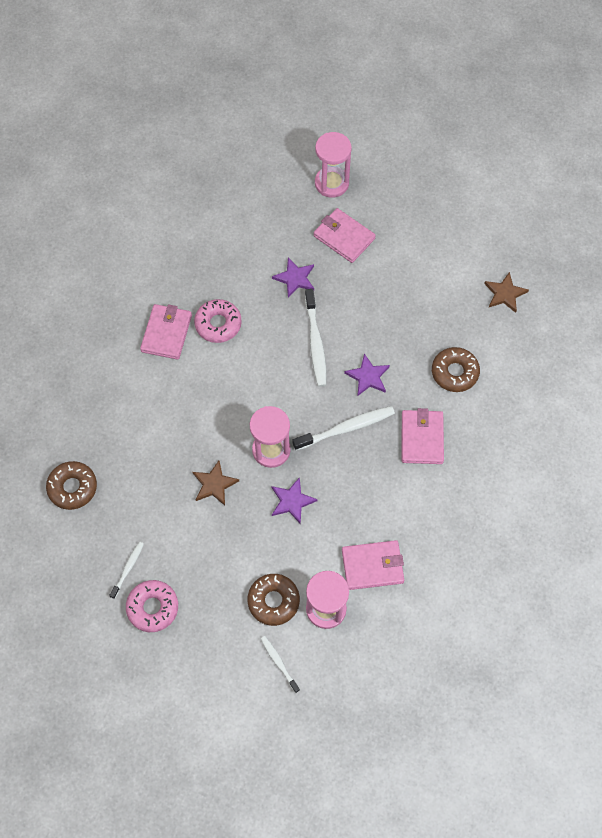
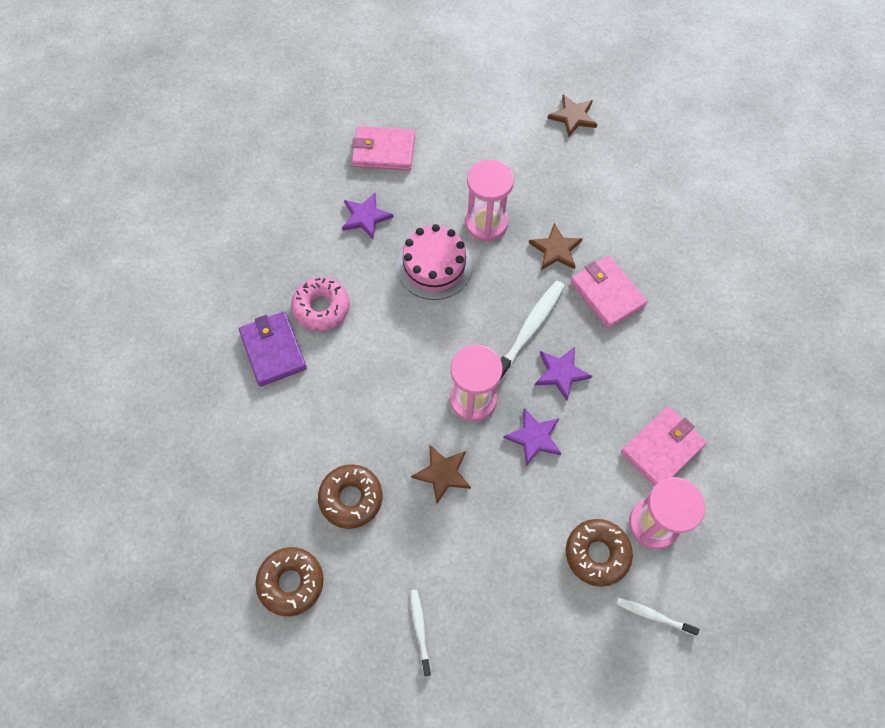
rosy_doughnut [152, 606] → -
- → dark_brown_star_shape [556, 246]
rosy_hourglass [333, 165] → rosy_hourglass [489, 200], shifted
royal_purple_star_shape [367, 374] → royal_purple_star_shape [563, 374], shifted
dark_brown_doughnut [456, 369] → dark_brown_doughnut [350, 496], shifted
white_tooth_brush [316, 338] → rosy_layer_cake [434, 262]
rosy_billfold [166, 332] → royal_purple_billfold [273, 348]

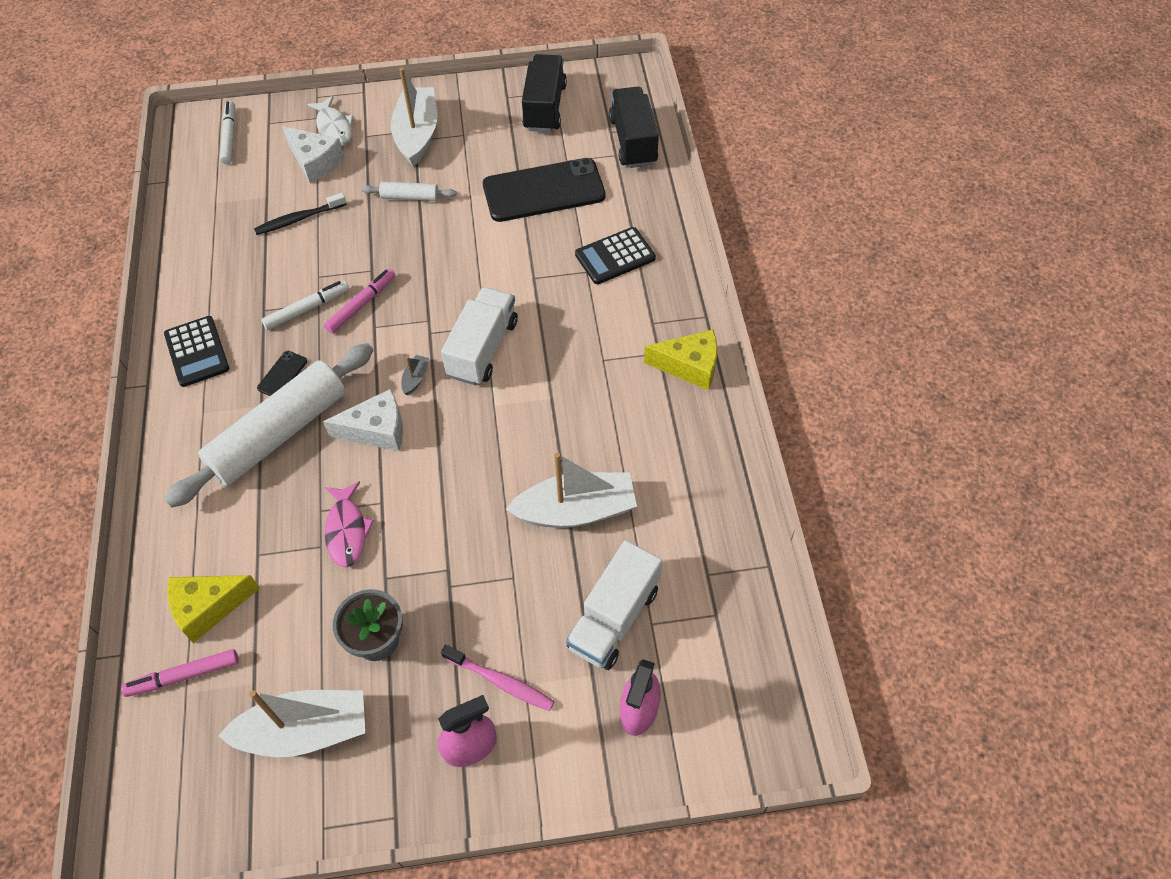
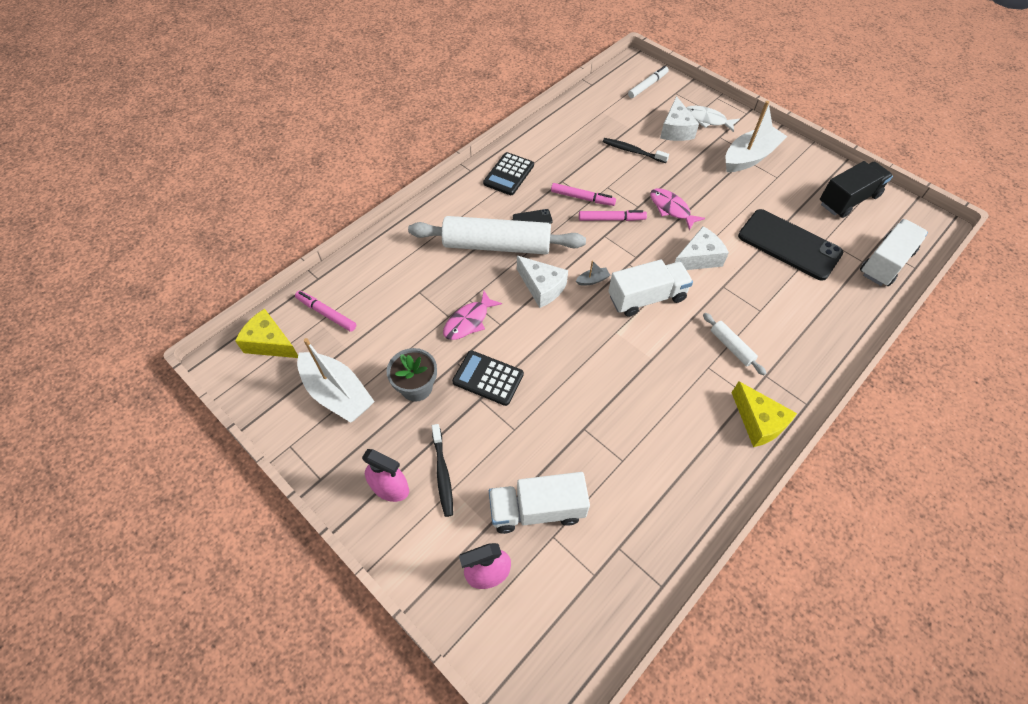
white_toy_boat [571, 490] → -
- → rosy_fish_figure [677, 209]
- → white_cheese [702, 248]
bright_yellow_cheese [214, 609] → bright_yellow_cheese [266, 333], shifted
white_pastry_roller [409, 191] → white_pastry_roller [735, 344], shifted
jet-black_pocket_calculator [615, 255] → jet-black_pocket_calculator [488, 378], shifted
white_marker [305, 305] → rosy_marker [583, 194]
rosy_tooth_brush [498, 678] → jet-black_tooth_brush [442, 470]
jet-black_lorry [634, 127] → white_lorry [894, 252]
white_fish_figure [330, 121] → white_fish_figure [713, 119], 90 degrees clockwise

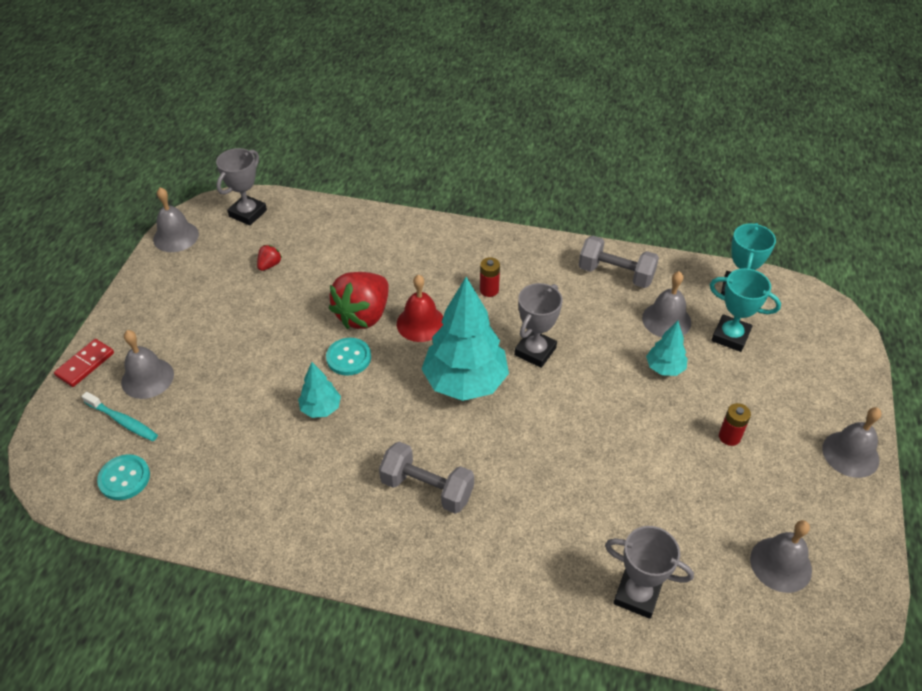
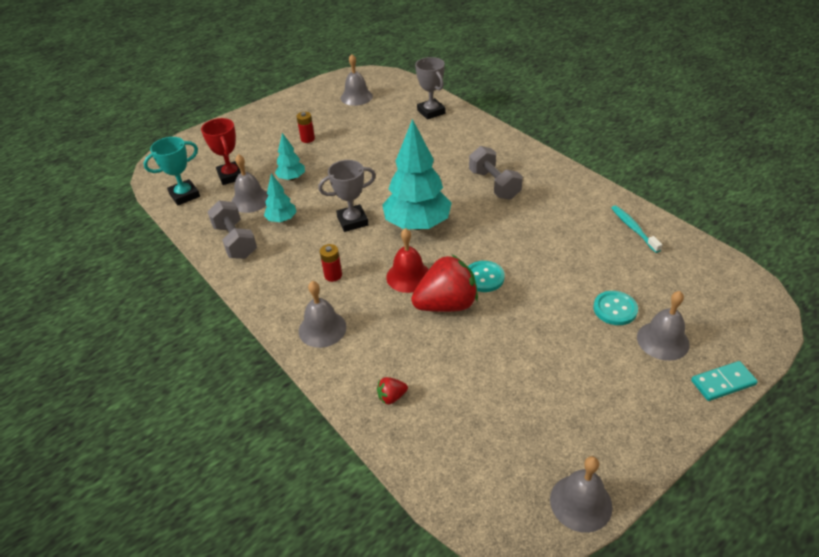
ash-grey_award_cup [241, 187] → -
turquoise_tooth_brush [120, 416] → turquoise_tooth_brush [637, 229], shifted
turquoise_button [123, 477] → turquoise_button [615, 308], shifted
scarlet_strawberry [269, 258] → scarlet_strawberry [392, 390], shifted
turquoise_tree [319, 390] → turquoise_tree [280, 198], shifted
ash-grey_school_bell [852, 442] → ash-grey_school_bell [323, 314], shifted
scarlet_domino_tile [84, 363] → turquoise_domino_tile [724, 381]
turquoise_award_cup [745, 310] → scarlet_award_cup [221, 151]

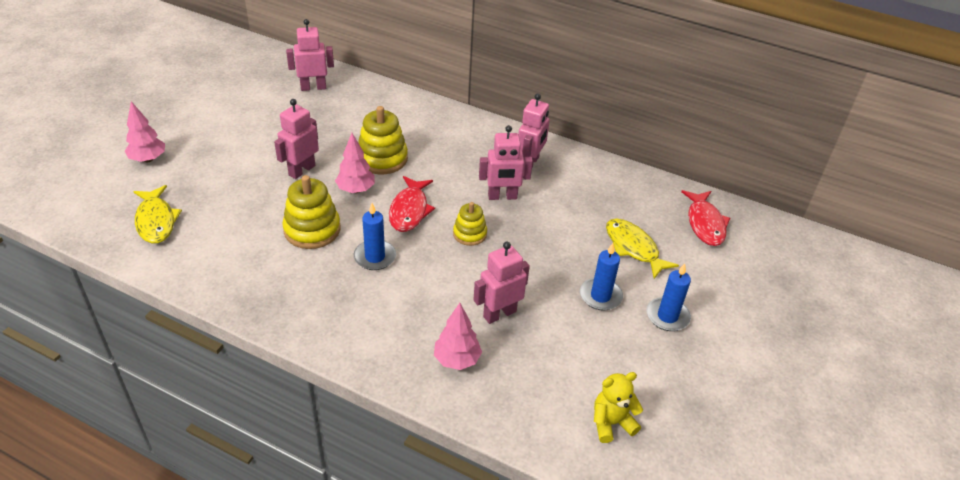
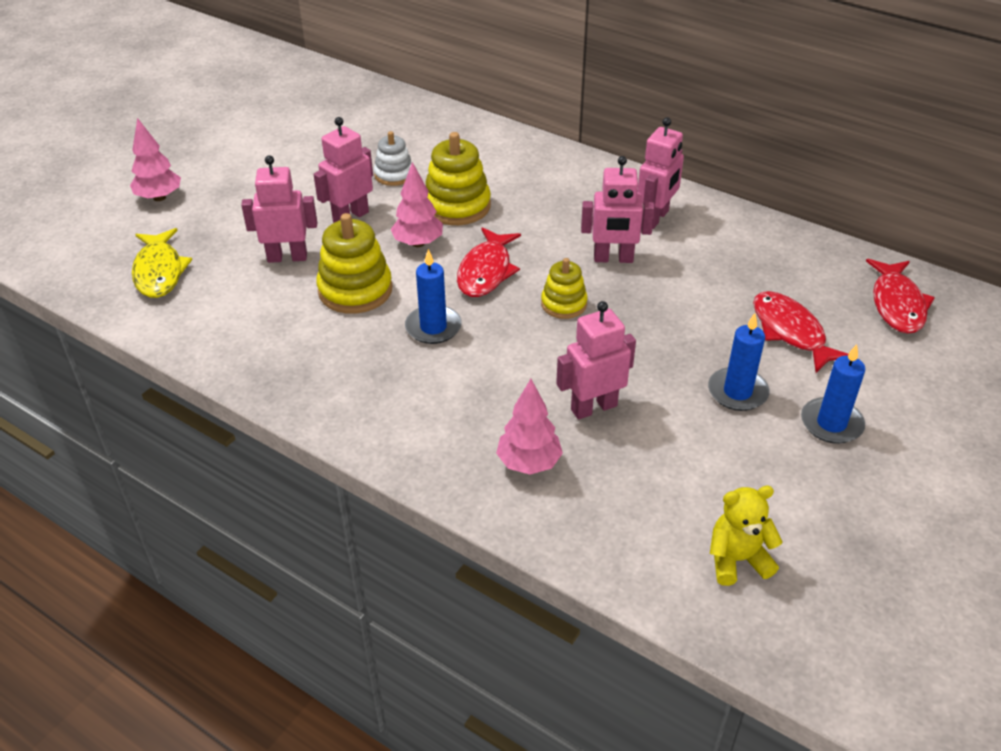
- → white_stacking_rings [393, 158]
rosy_robot_figure [310, 55] → rosy_robot_figure [279, 209], shifted
bright_yellow_fish_figure [642, 248] → scarlet_fish_figure [800, 332]

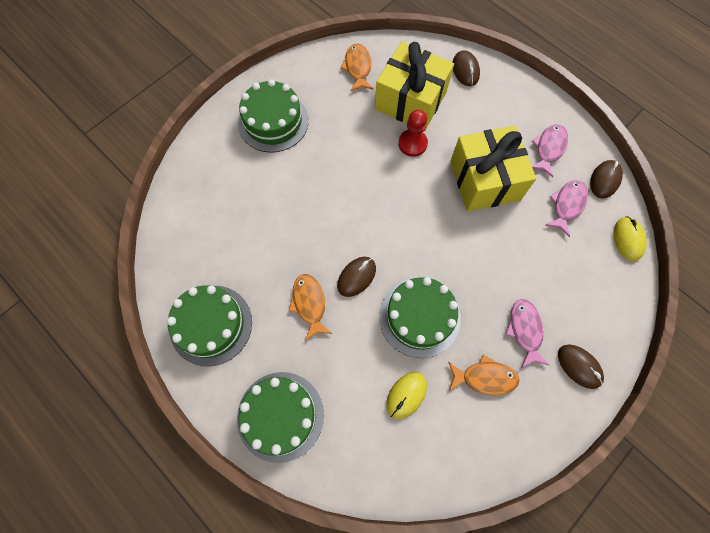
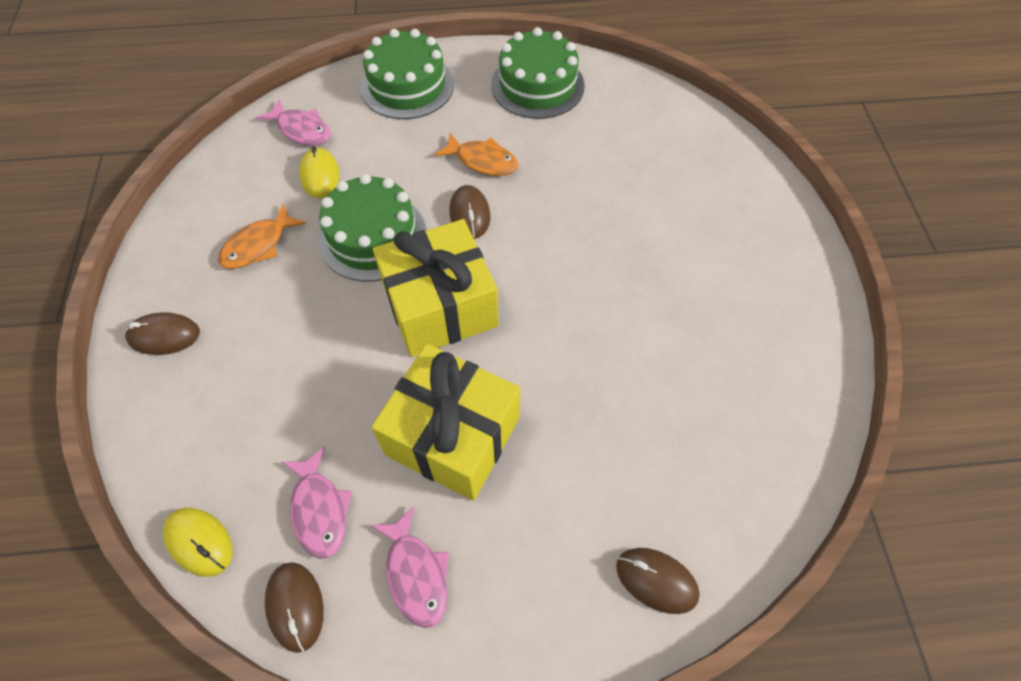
leaf-green_layer_cake [273, 116] → -
bright_orange_fish_figure [357, 67] → -
scarlet_pawn [413, 133] → -
bright_yellow_wrapped_gift [414, 86] → bright_yellow_wrapped_gift [435, 288], shifted
rosy_fish_figure [527, 333] → rosy_fish_figure [293, 122], shifted

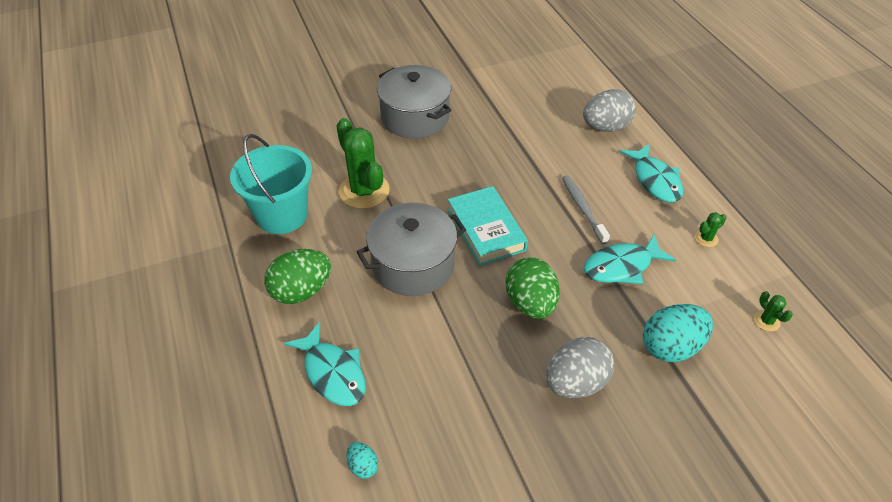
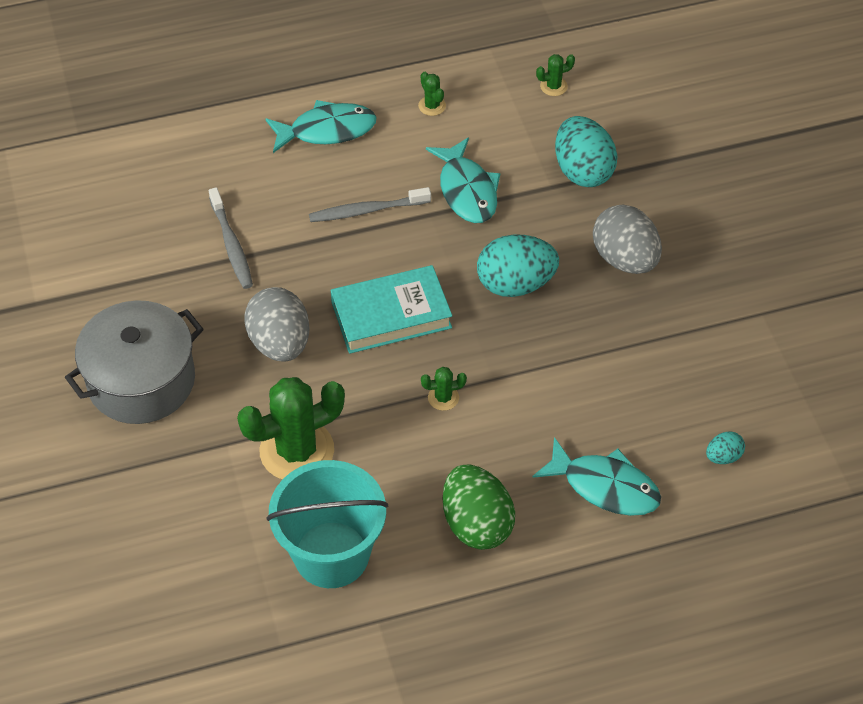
- → ash-grey_tooth_brush [231, 238]
ash-grey_toy_egg [609, 110] → ash-grey_toy_egg [277, 324], shifted
ash-grey_pot [411, 249] → leaf-green_cactus [444, 389]
leaf-green_toy_egg [533, 288] → turquoise_toy_egg [518, 266]
turquoise_fish_figure [325, 364] → turquoise_fish_figure [596, 476], 60 degrees clockwise

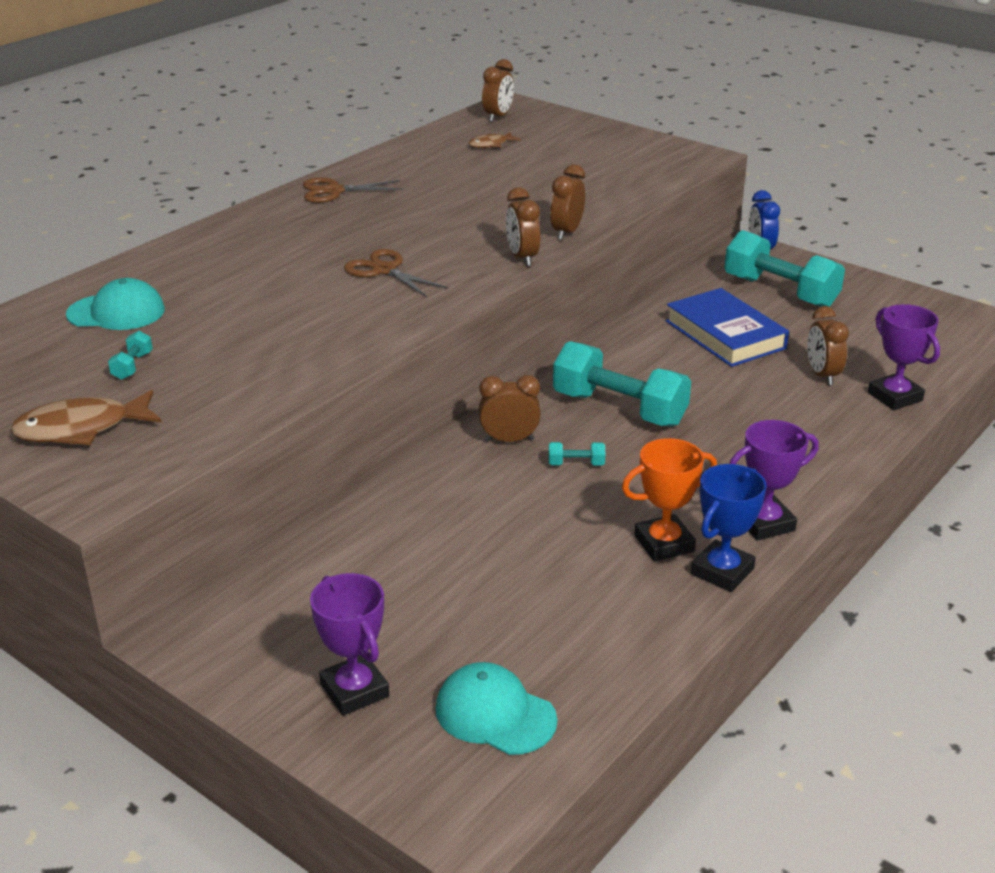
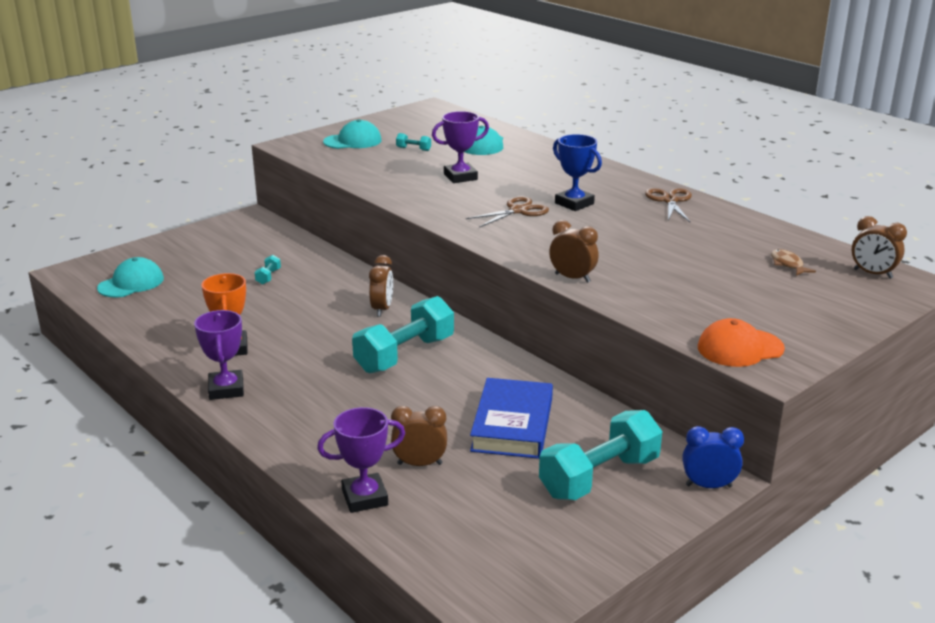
dark_brown_bedside_clock [523, 226] → -
- → bright_orange_cap [741, 342]
royal_purple_award_cup [349, 644] → royal_purple_award_cup [460, 147], shifted
turquoise_dumbbell [576, 454] → turquoise_dumbbell [267, 269], shifted
royal_blue_award_cup [729, 528] → royal_blue_award_cup [577, 172], shifted
dark_brown_fish_figure [86, 417] → turquoise_cap [352, 134]
royal_blue_book [727, 327] → royal_blue_book [511, 418], 60 degrees counterclockwise

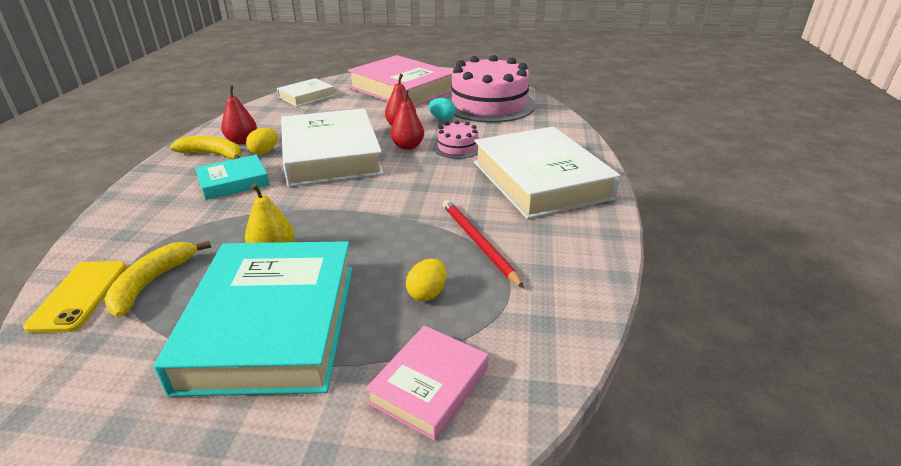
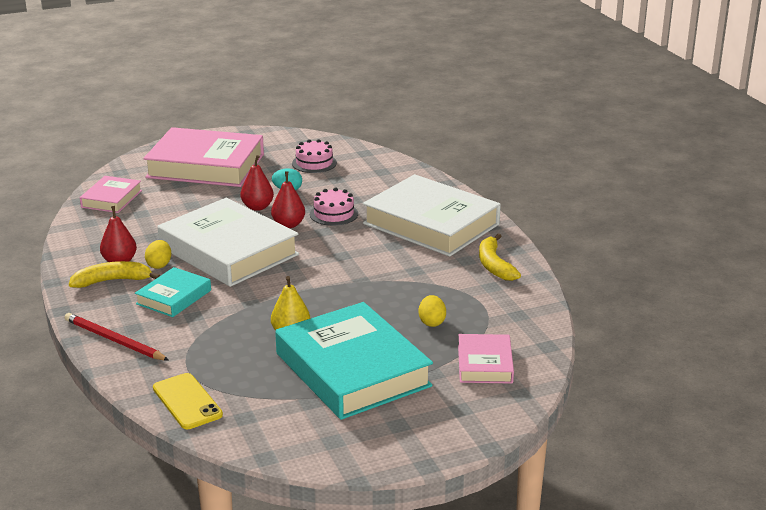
bright_yellow_banana_fruit [157, 279] → bright_yellow_banana_fruit [500, 257], shifted
scarlet_lead_pencil [483, 244] → scarlet_lead_pencil [117, 337], shifted
white_book [306, 92] → rosy_book [111, 194]
rosy_layer_cake [490, 89] → rosy_layer_cake [314, 156], x0.45

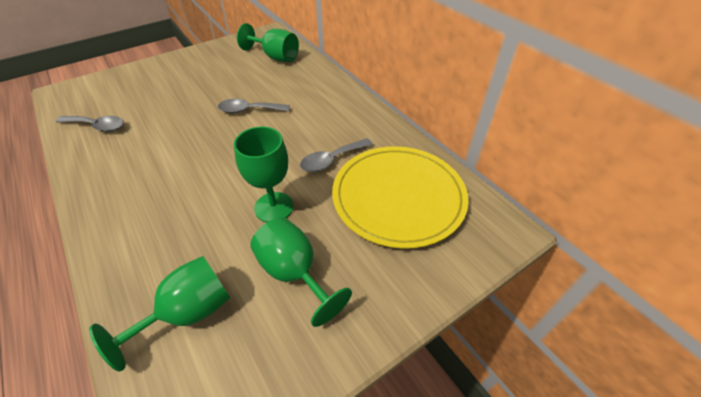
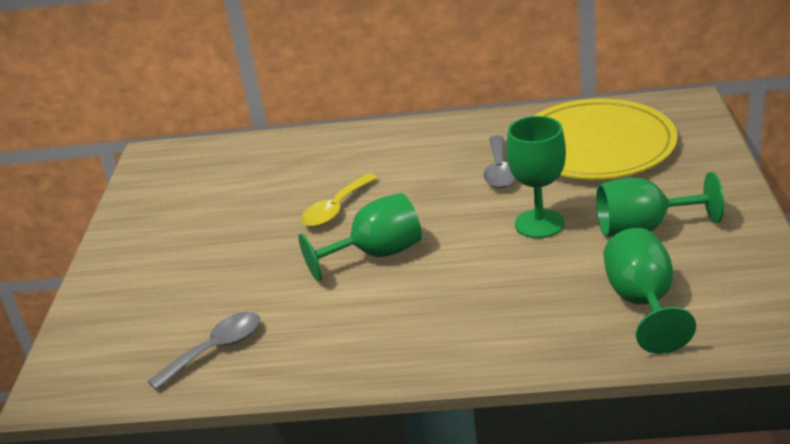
leaf-green_chalice [268, 42] → leaf-green_chalice [360, 237], shifted
ash-grey_tablespoon [254, 106] → bright_yellow_tablespoon [339, 200]

